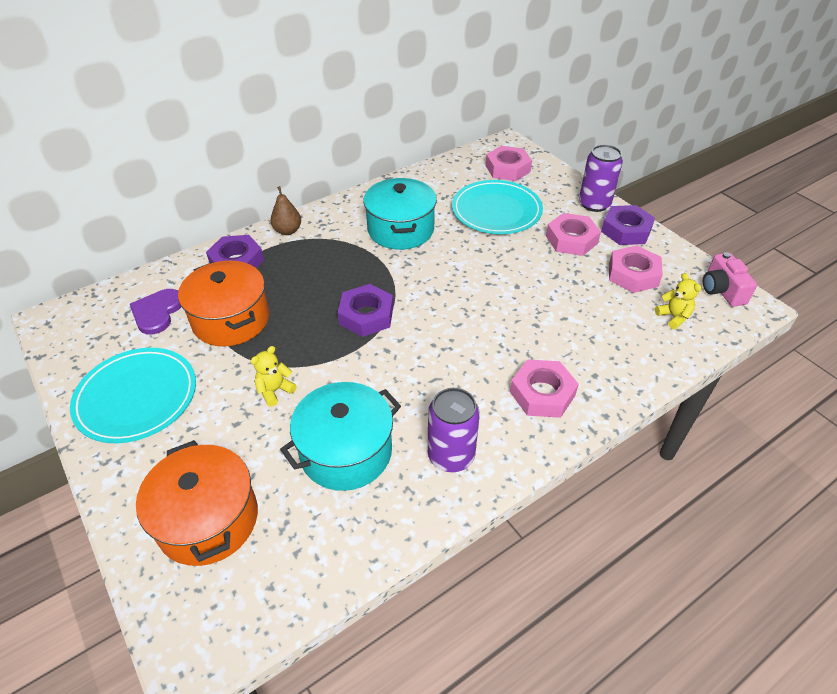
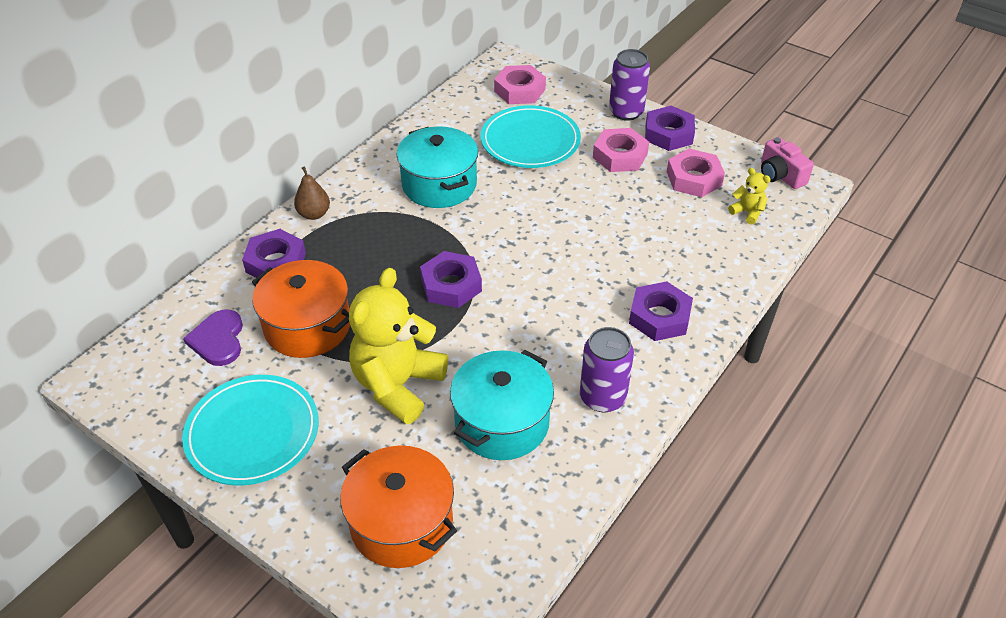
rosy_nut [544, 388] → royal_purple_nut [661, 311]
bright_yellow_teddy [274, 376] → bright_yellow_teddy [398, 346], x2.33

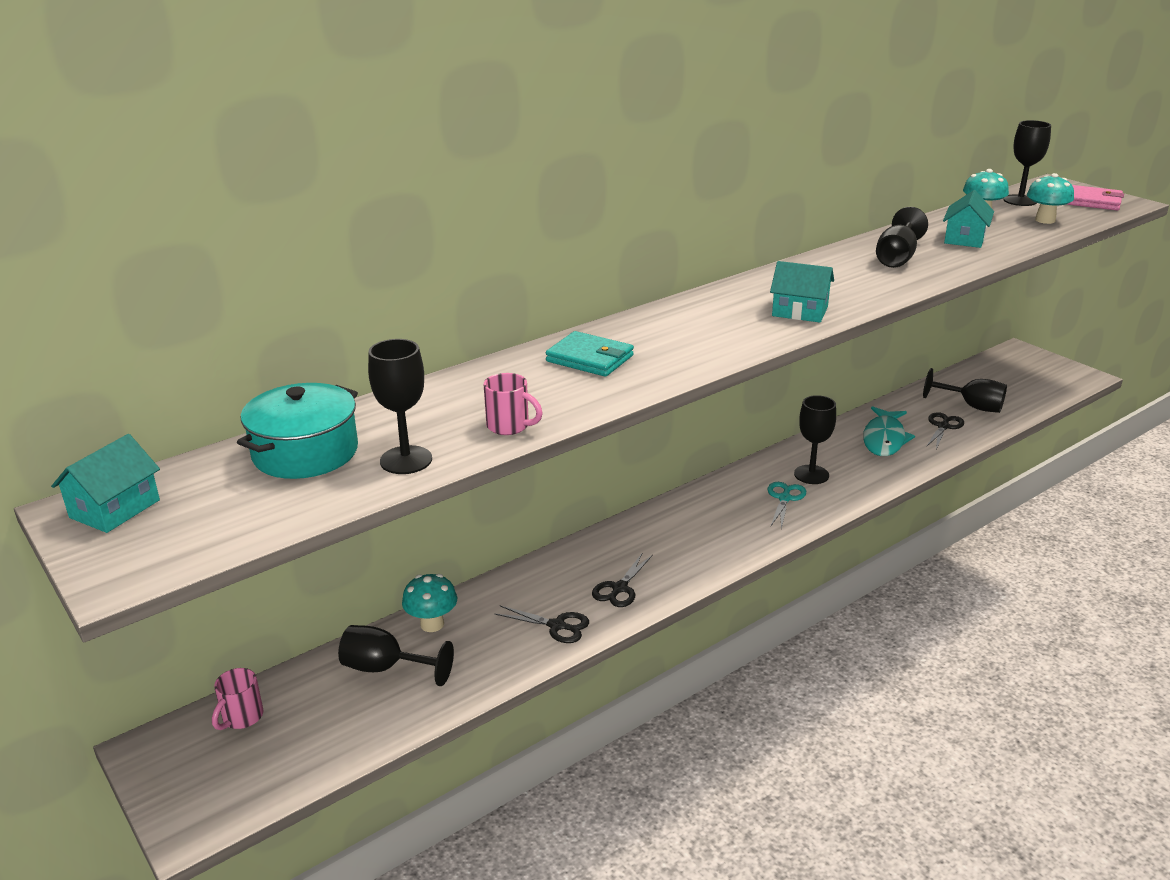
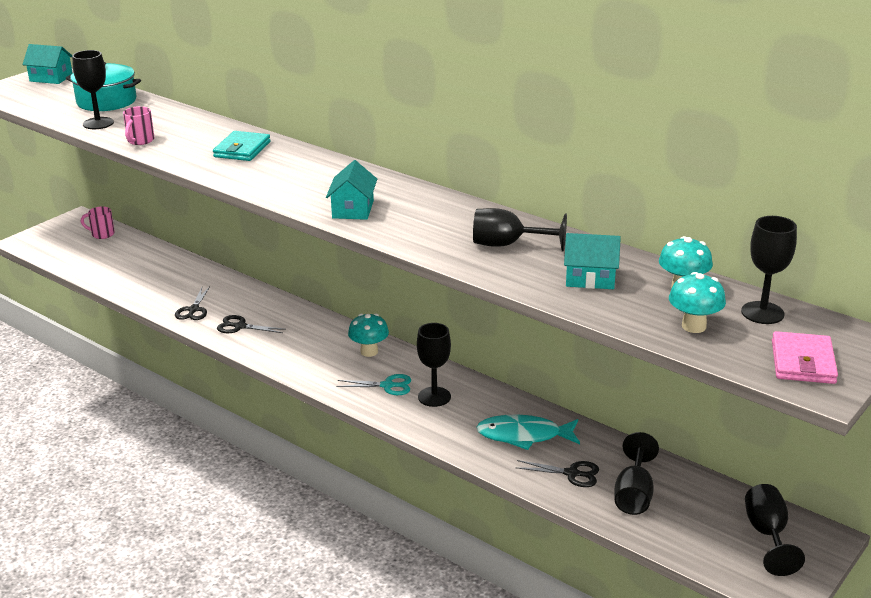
jet-black_chalice [396, 655] → jet-black_chalice [775, 530], shifted
turquoise_mushroom [429, 603] → turquoise_mushroom [368, 335], shifted

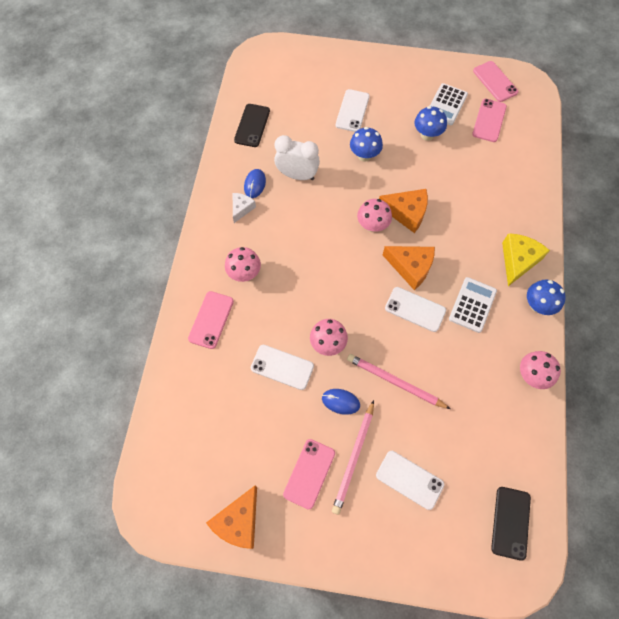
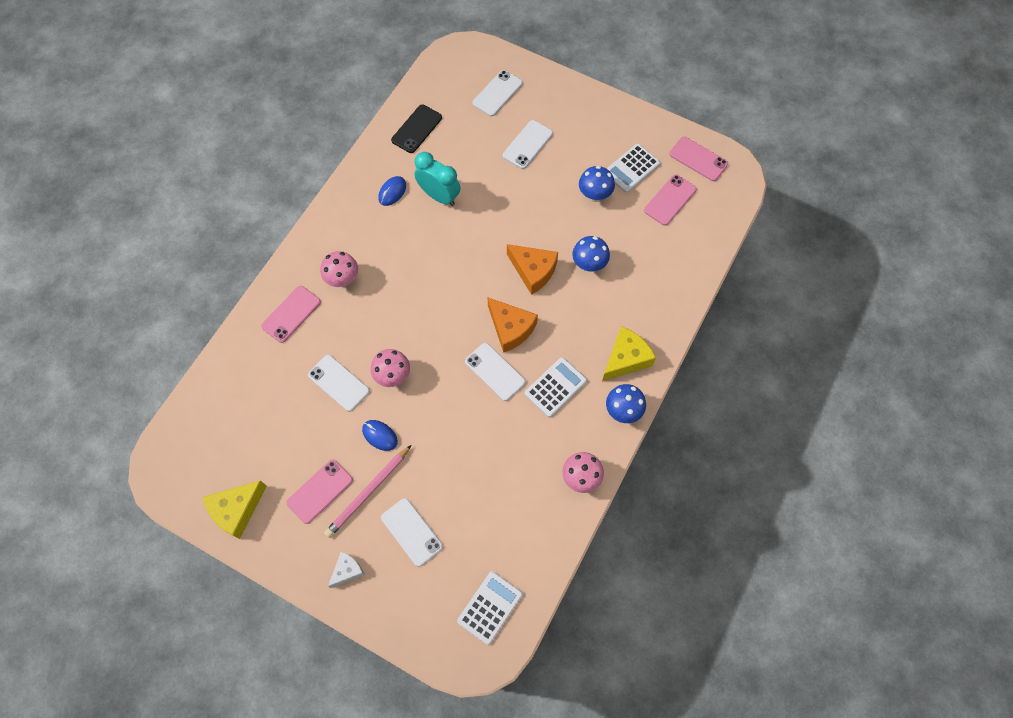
rosy_lead_pencil [398, 381] → -
rosy_mushroom [374, 215] → -
- → white_mobile_phone [497, 93]
white_cheese [244, 208] → white_cheese [346, 569], shifted
royal_blue_mushroom [366, 144] → royal_blue_mushroom [591, 254], shifted
jet-black_mobile_phone [511, 524] → white_pocket_calculator [490, 608]
bright_orange_cheese [231, 517] → bright_yellow_cheese [234, 510]
white_bedside_clock [297, 157] → turquoise_bedside_clock [437, 179]
rosy_mobile_phone [495, 81] → rosy_mobile_phone [698, 158], 45 degrees counterclockwise

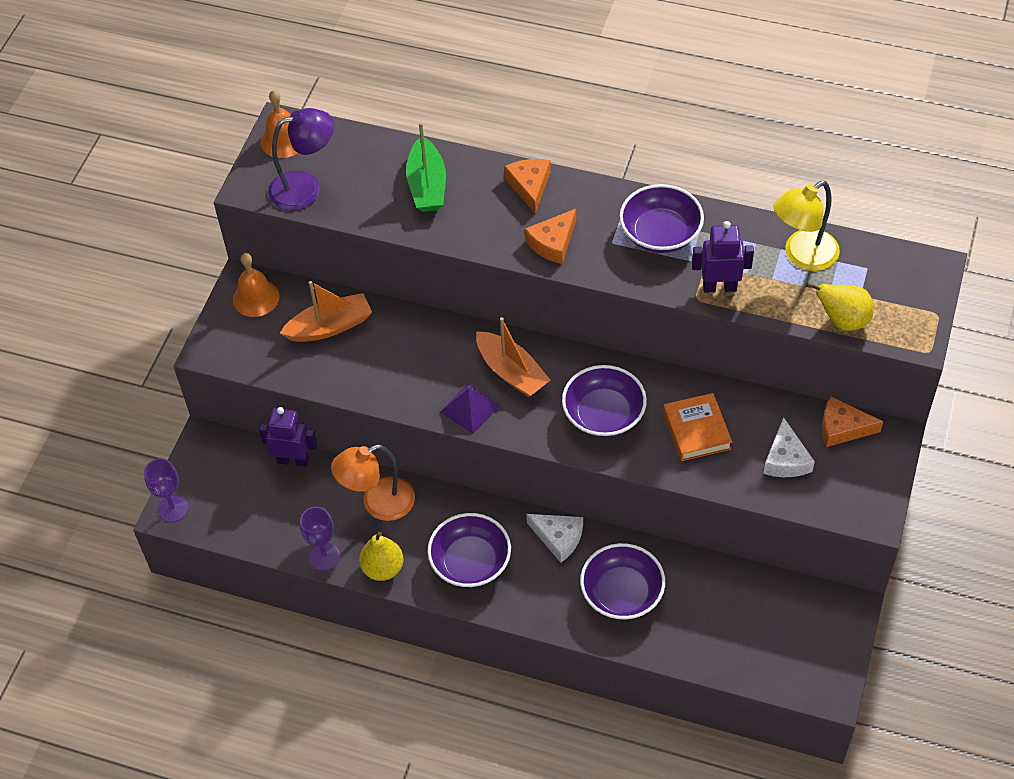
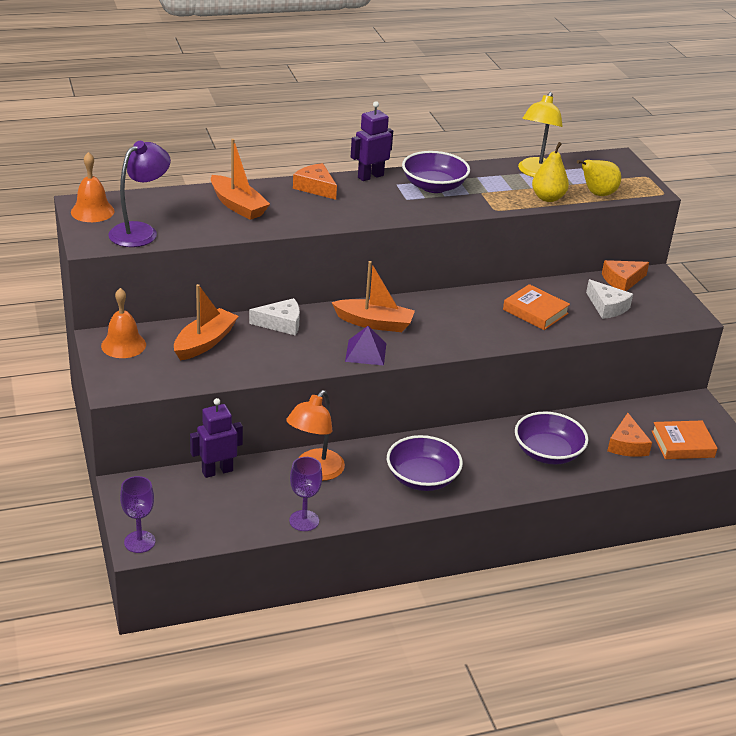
royal_purple_deep_dish [604, 401] → -
- → bright_orange_book [685, 439]
bright_yellow_pear_fruit [381, 556] → bright_yellow_pear_fruit [550, 172], shifted
bright_orange_cheese [550, 236] → bright_orange_cheese [629, 435], shifted
white_cheese [555, 538] → white_cheese [274, 317], shifted
royal_purple_robot_figure [723, 256] → royal_purple_robot_figure [372, 141], shifted
leaf-green_toy_boat [426, 167] → bright_orange_toy_boat [240, 179]

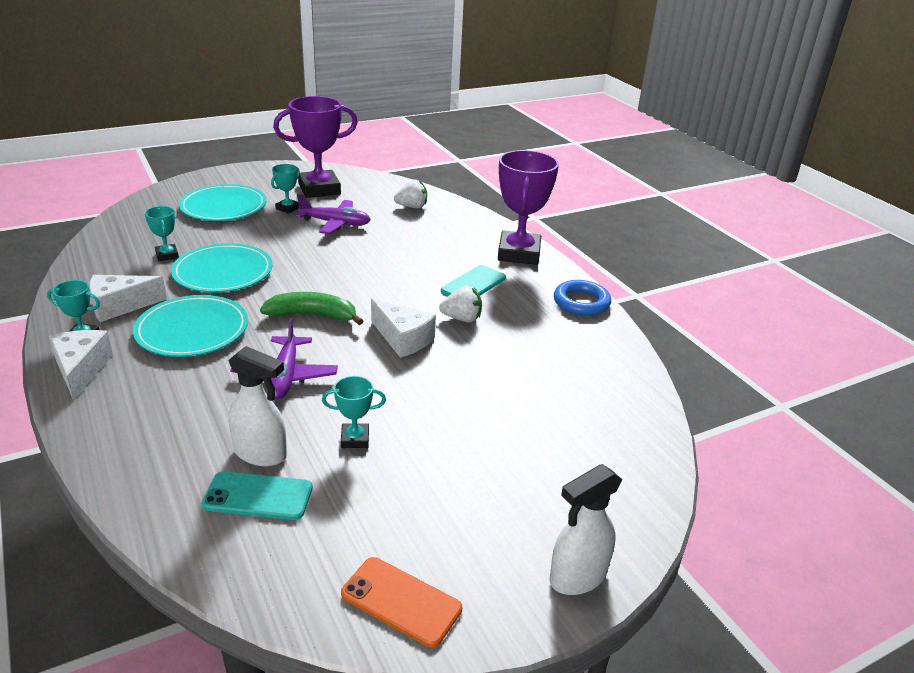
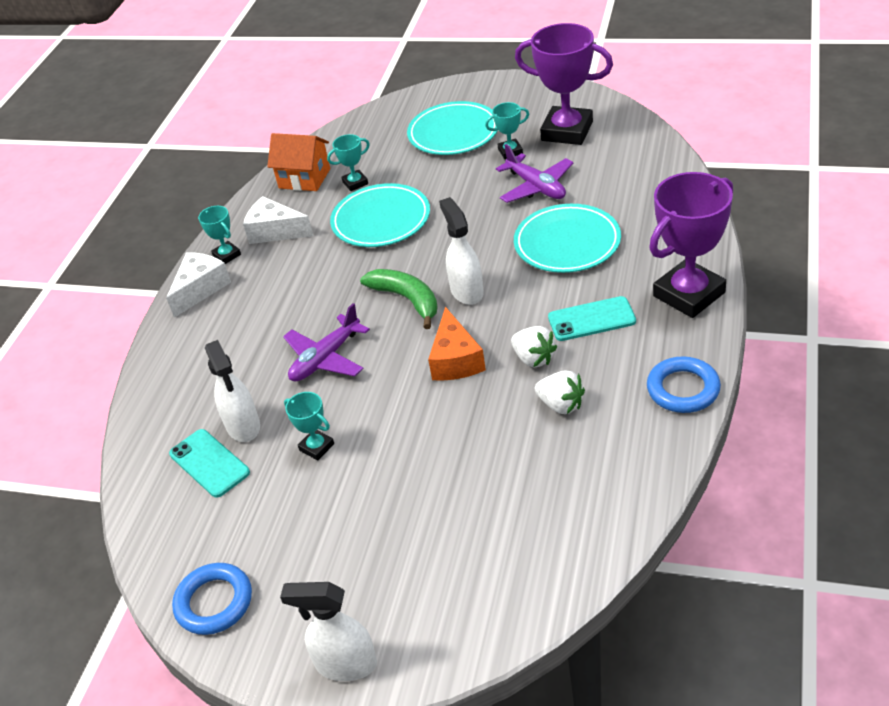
- → bright_orange_toy_house [298, 162]
- → white_sprayer [461, 251]
turquoise_dinner_plate [190, 326] → turquoise_dinner_plate [567, 238], shifted
white_strawberry [410, 194] → white_strawberry [560, 392], shifted
bright_orange_mobile_phone [401, 602] → royal_blue_torus [212, 599]
white_cheese [403, 328] → bright_orange_cheese [457, 344]
turquoise_award_cup [162, 233] → turquoise_award_cup [348, 162], 45 degrees clockwise

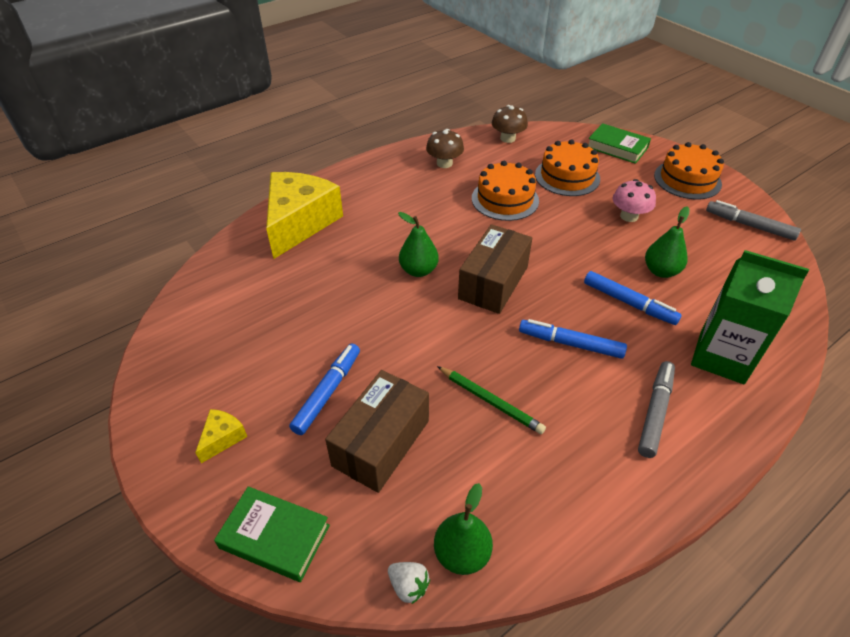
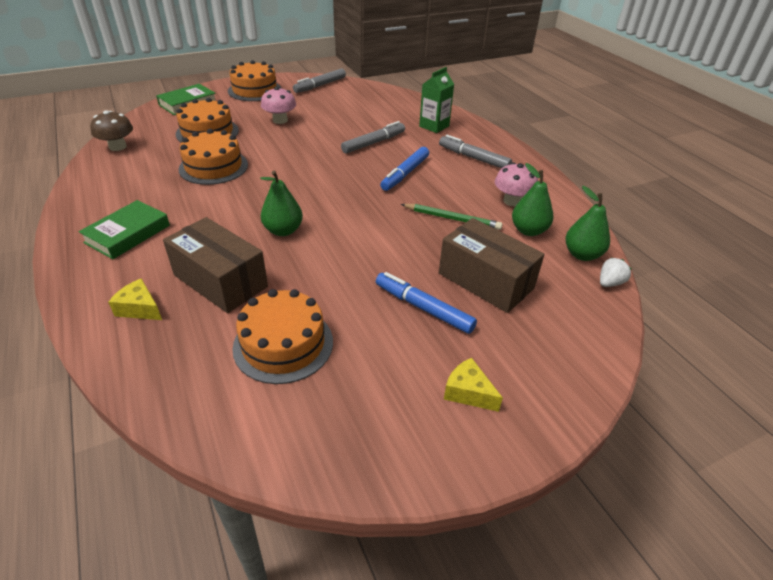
dark_brown_mushroom [445, 148] → -
- → bright_orange_layer_cake [282, 336]
- → rosy_mushroom [516, 184]
leaf-green_book [272, 534] → leaf-green_book [124, 229], shifted
dark_brown_parcel [495, 269] → dark_brown_parcel [215, 265], shifted
leaf-green_pear_fruit [667, 242] → leaf-green_pear_fruit [532, 199], shifted
royal_blue_marker [633, 298] → ash-grey_marker [373, 137]
leaf-green_lead_pencil [491, 400] → leaf-green_lead_pencil [452, 217], 60 degrees clockwise
bright_yellow_cheese [304, 215] → bright_yellow_cheese [135, 299], x0.41
leaf-green_carton [750, 317] → leaf-green_carton [436, 100], x0.64

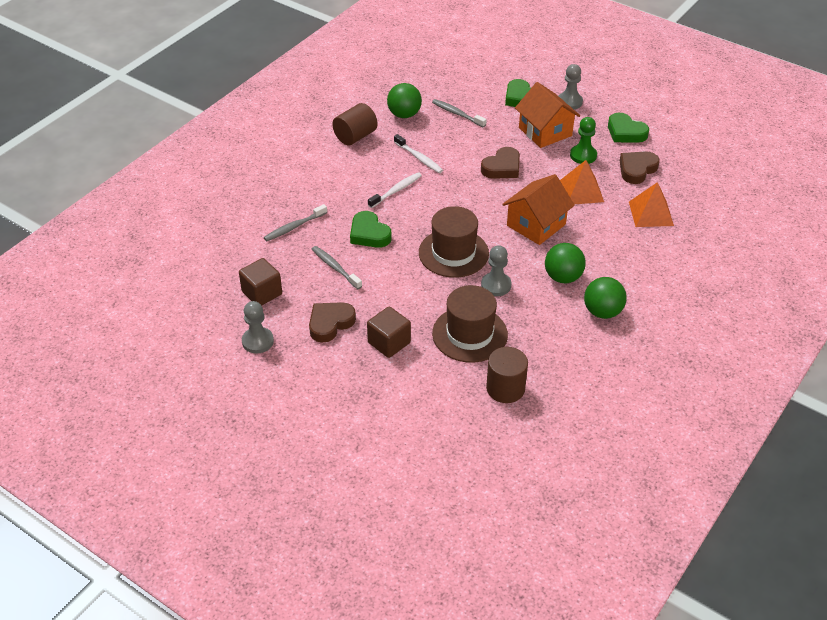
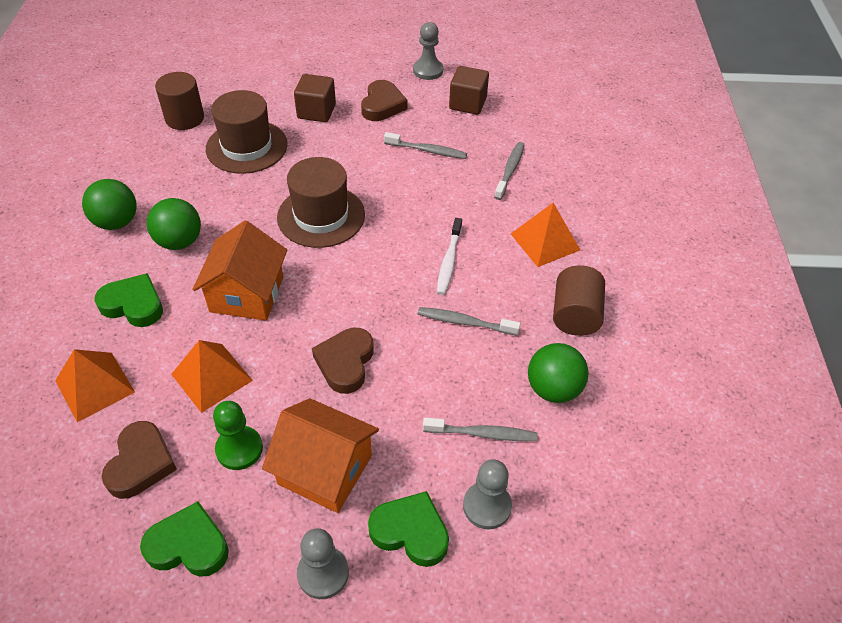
- → bright_orange_pyramid [545, 235]
leaf-green_heart_shape [371, 229] → leaf-green_heart_shape [129, 300], shifted
ash-grey_pawn [496, 270] → ash-grey_pawn [487, 494], shifted
white_tooth_brush [418, 153] → ash-grey_tooth_brush [469, 321]

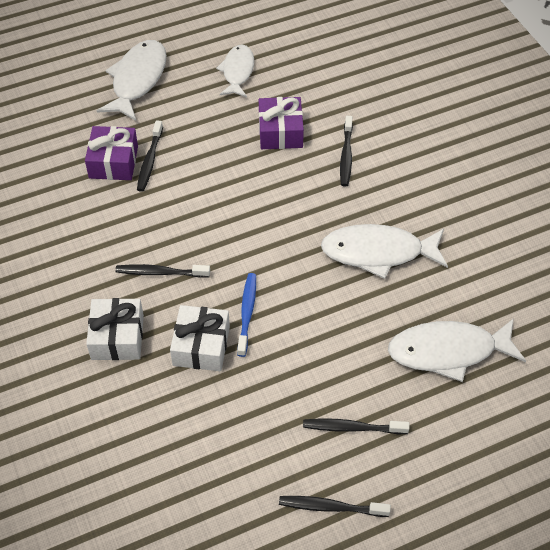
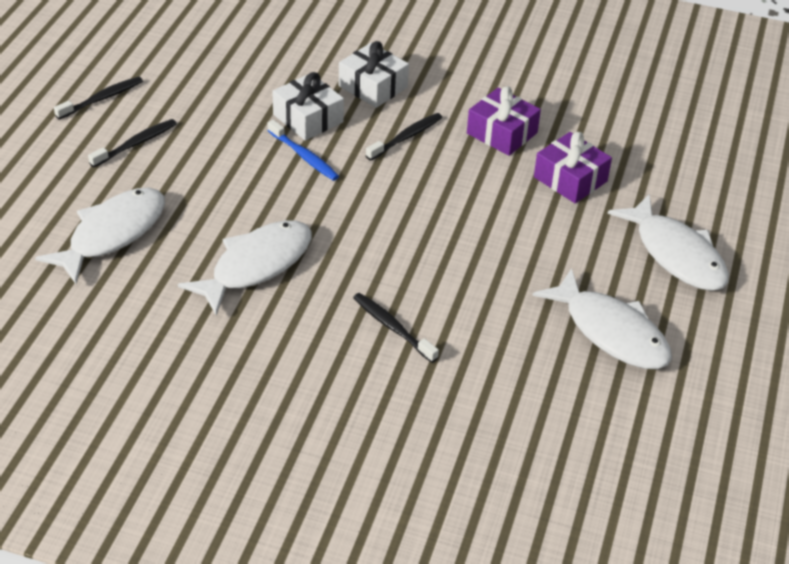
jet-black_tooth_brush [150, 156] → -
royal_purple_wrapped_gift [281, 123] → royal_purple_wrapped_gift [504, 121], shifted
white_fish_figure [235, 70] → white_fish_figure [602, 318], x1.50

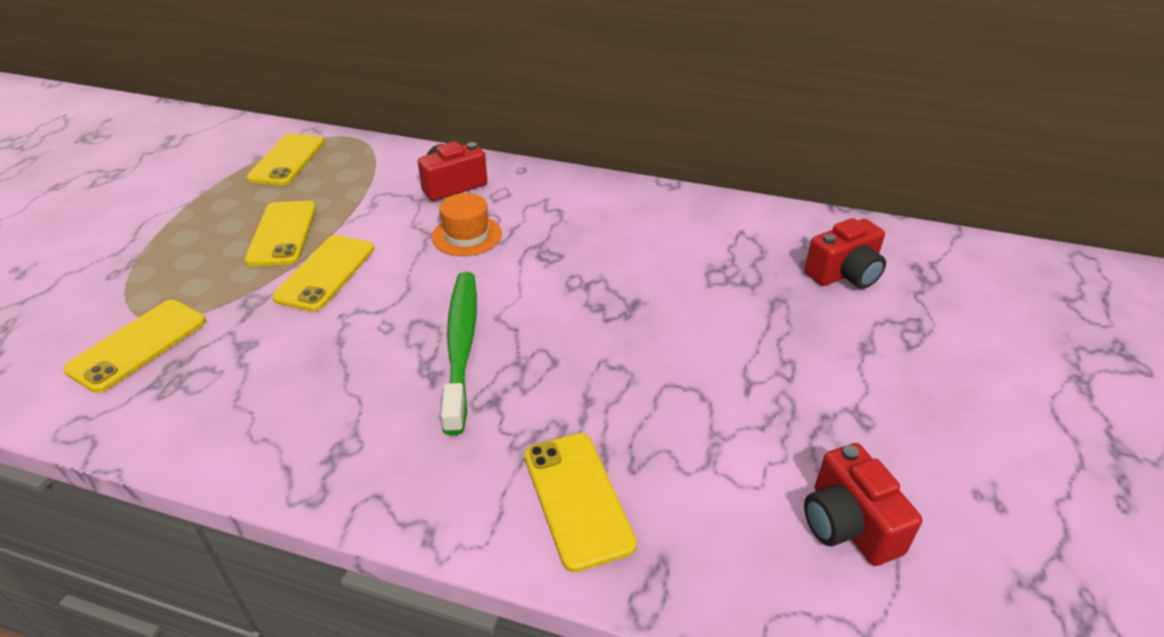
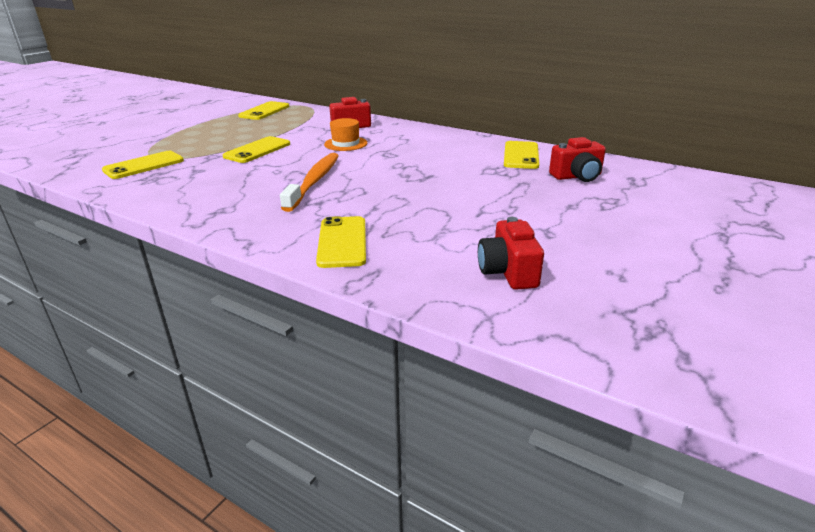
bright_yellow_mobile_phone [280, 233] → bright_yellow_mobile_phone [521, 155], shifted
leaf-green_tooth_brush [459, 353] → bright_orange_tooth_brush [309, 182]

